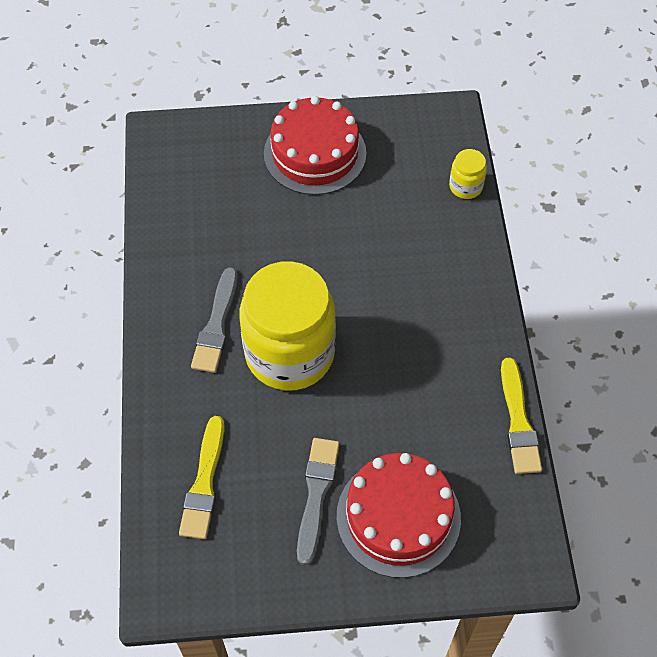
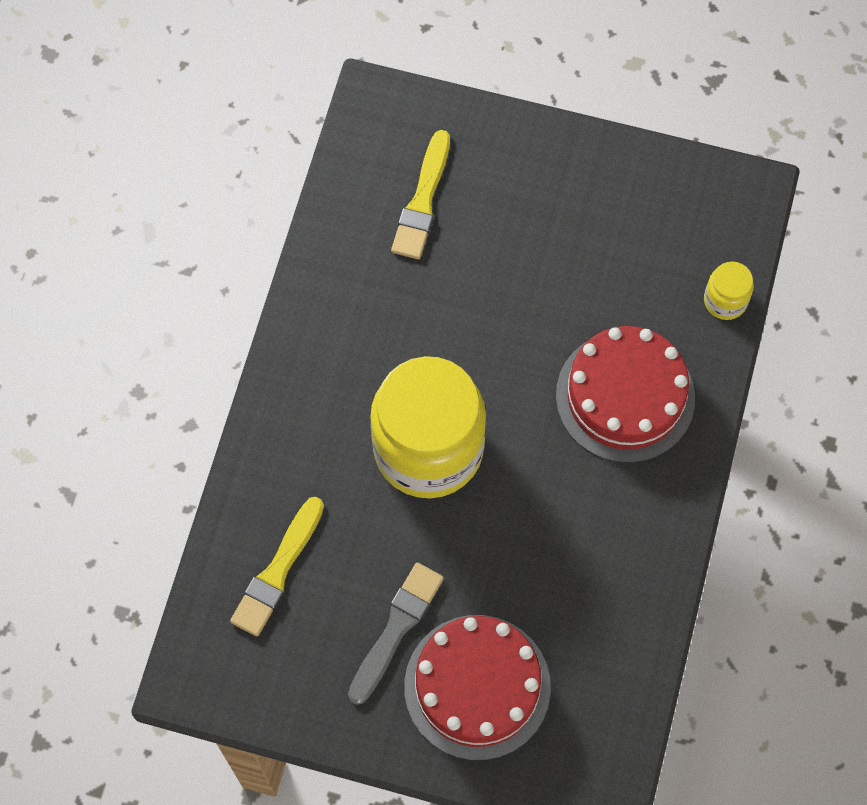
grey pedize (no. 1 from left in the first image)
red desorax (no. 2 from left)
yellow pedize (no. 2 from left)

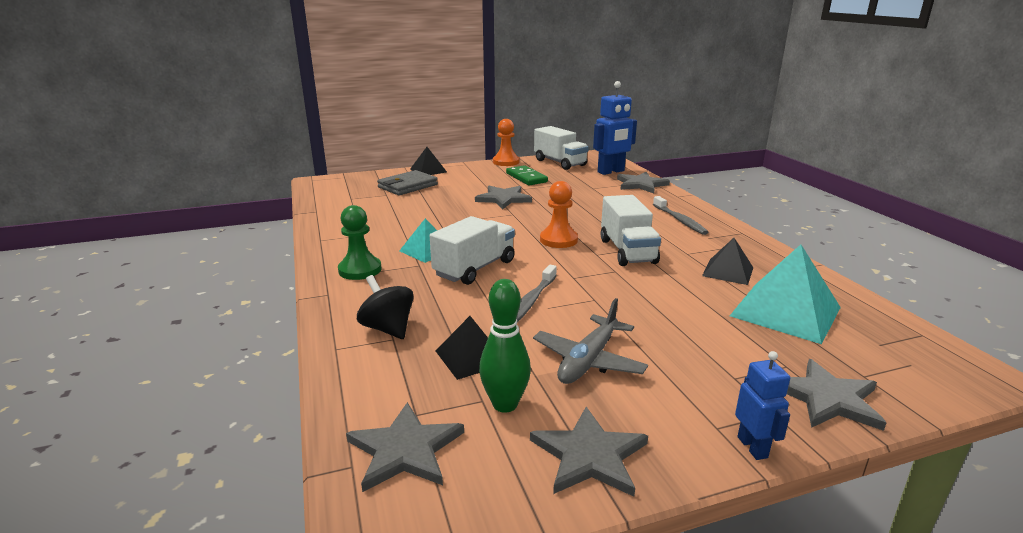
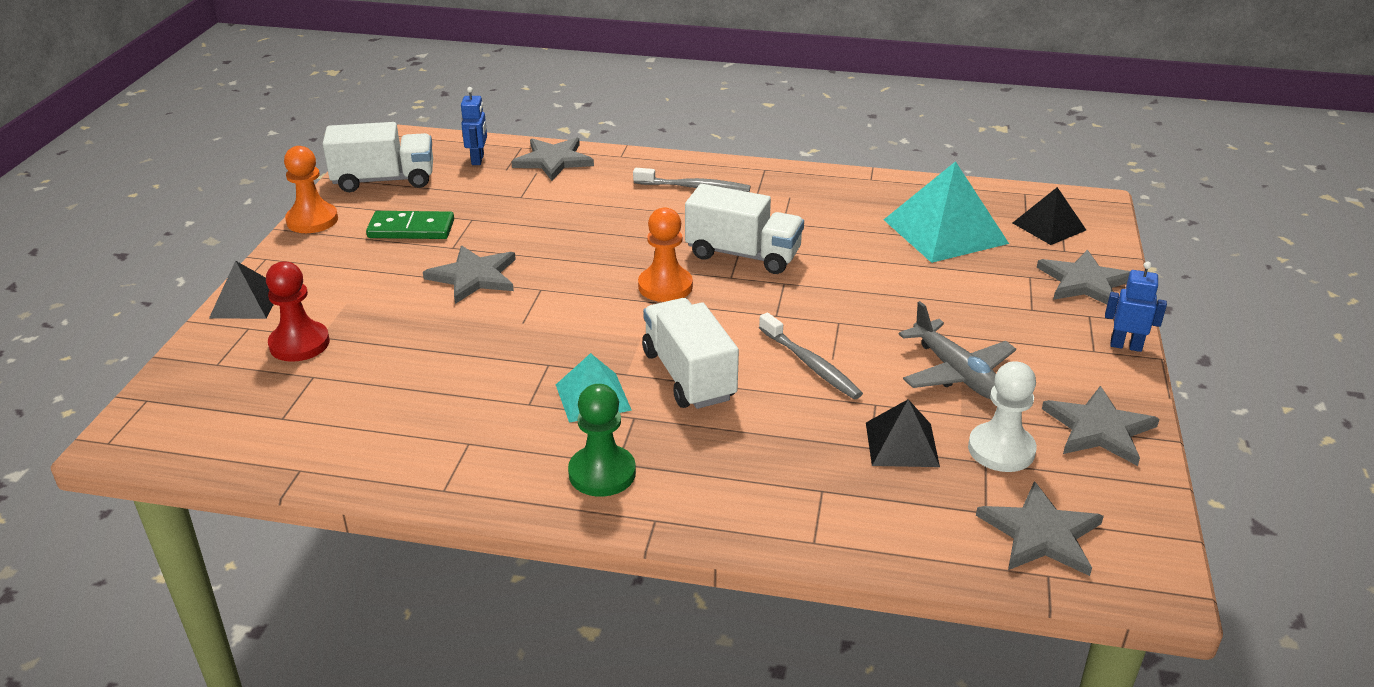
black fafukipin
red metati
white metati
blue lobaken (no. 1 from left)
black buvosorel (no. 3 from left)

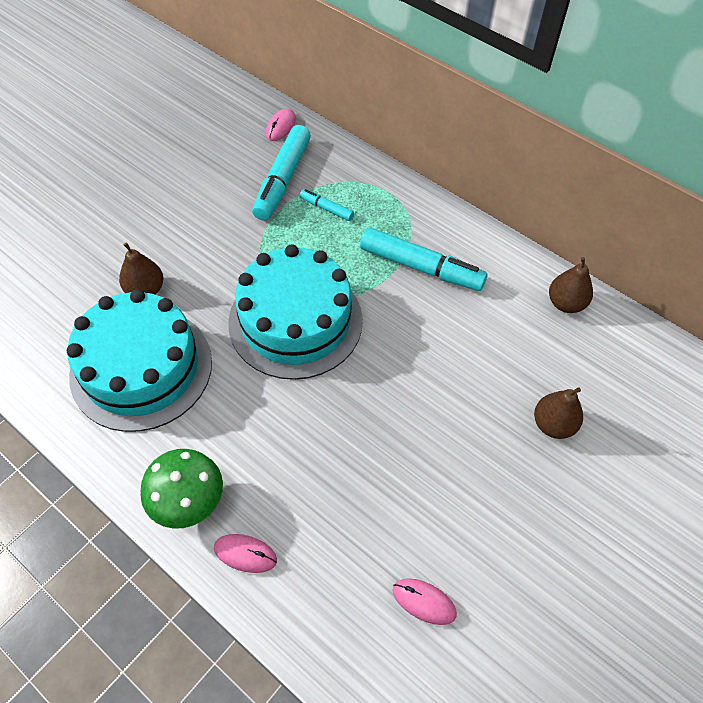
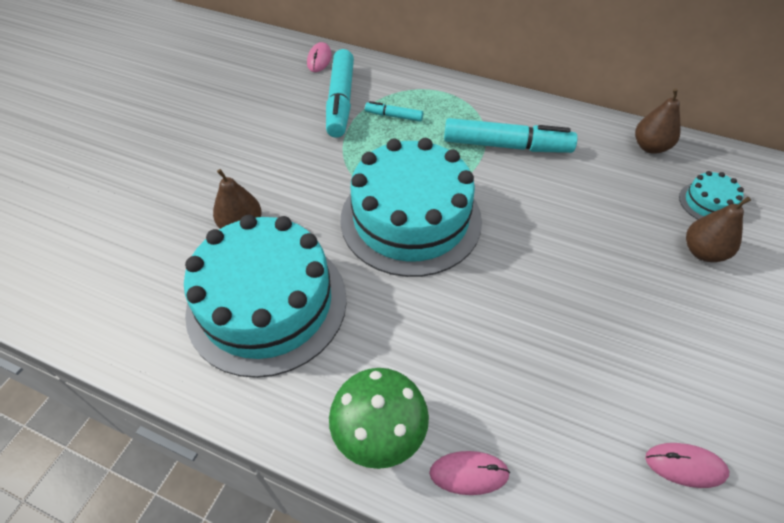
turquoise desorax (no. 3 from left)

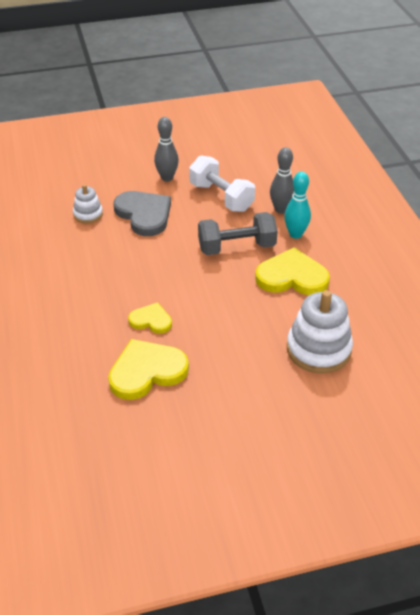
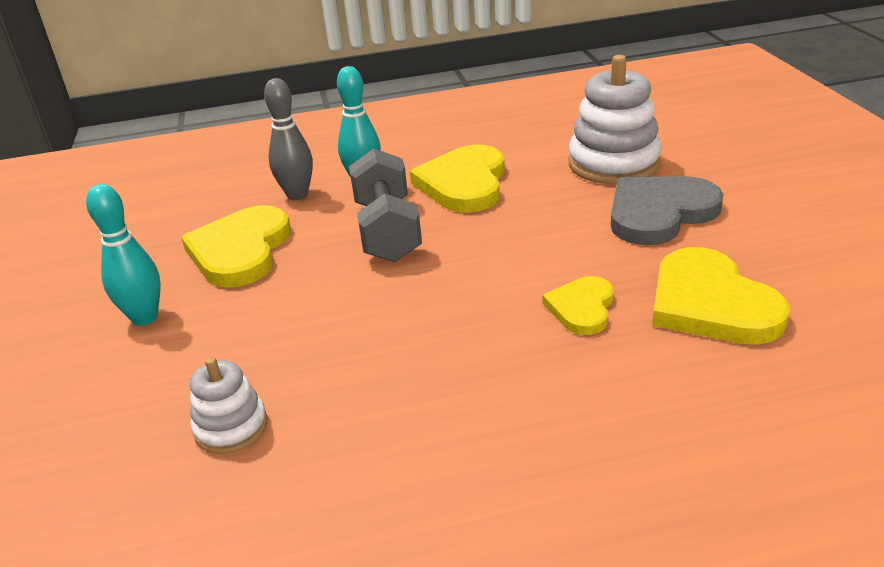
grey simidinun
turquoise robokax (no. 1 from left)
yellow simidinun (no. 1 from left)

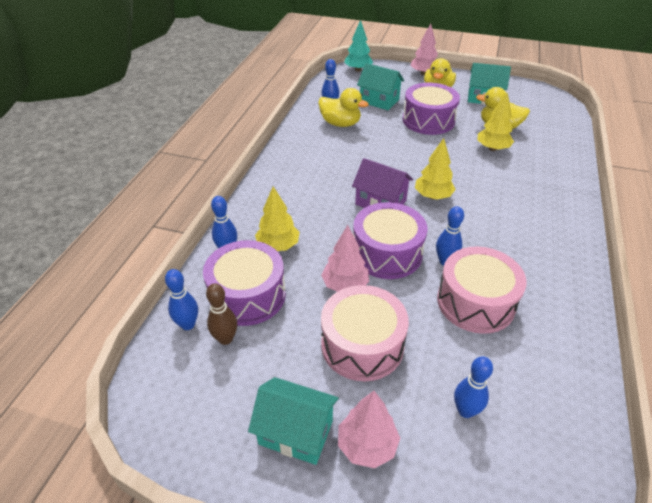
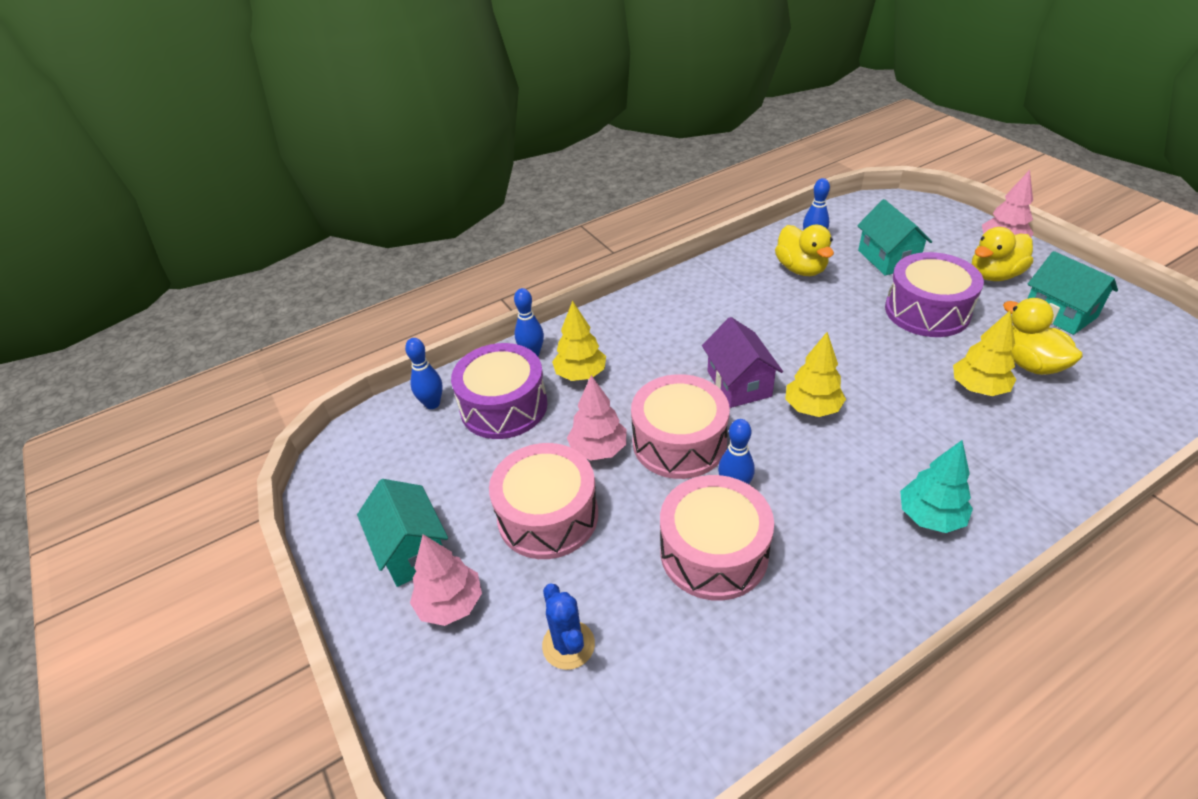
brown robokax
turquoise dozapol
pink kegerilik (no. 2 from left)
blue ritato

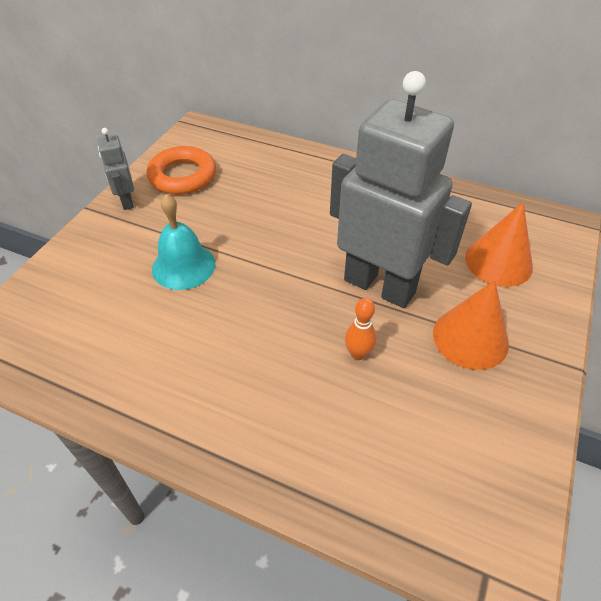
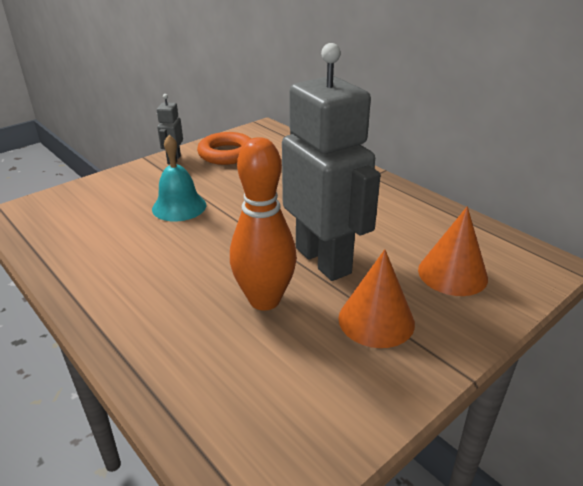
orange robokax

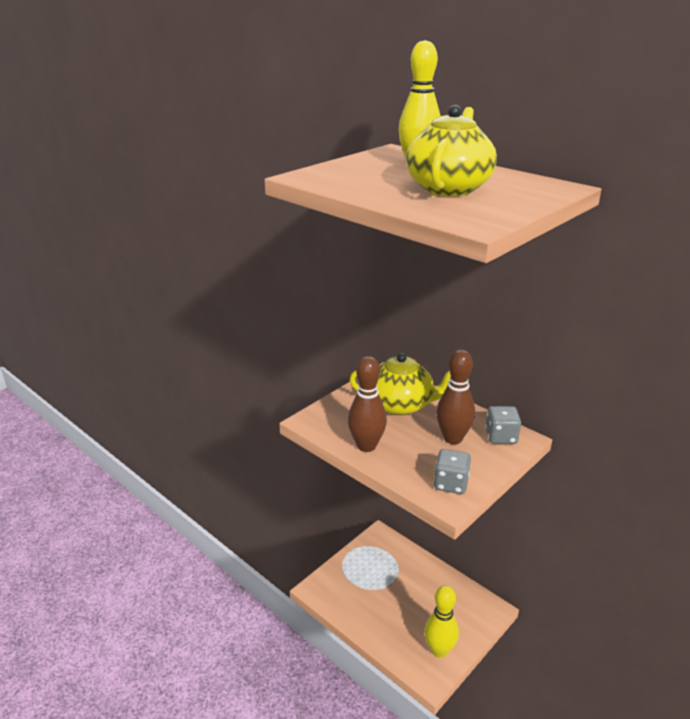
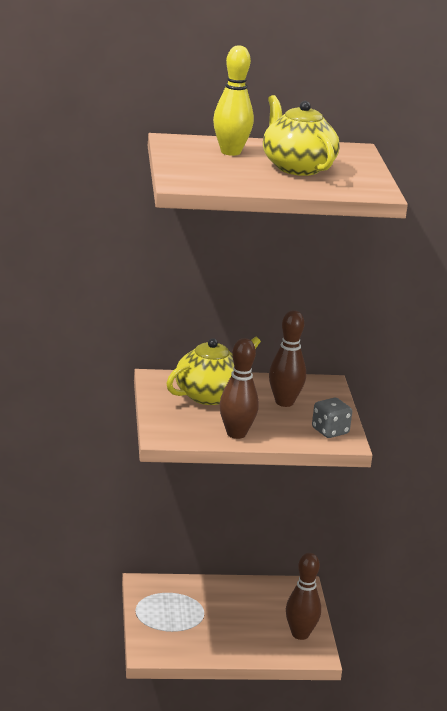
brown robokax (no. 3 from left)
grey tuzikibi (no. 2 from left in the first image)

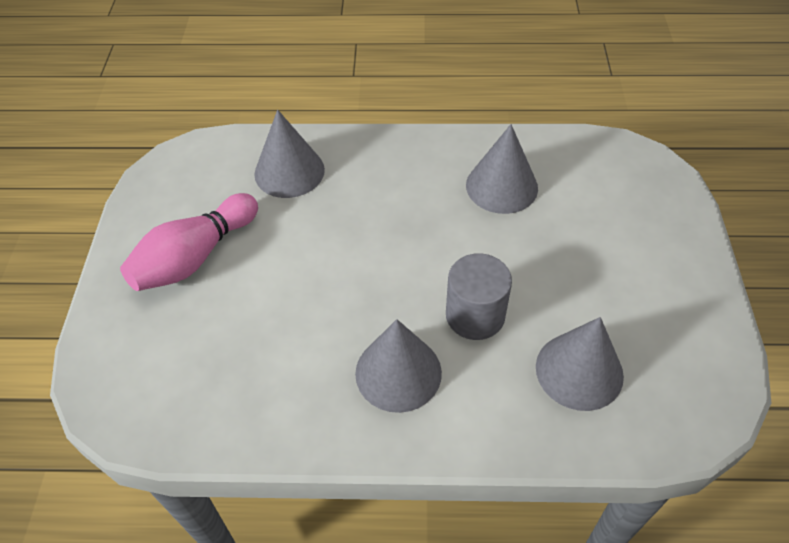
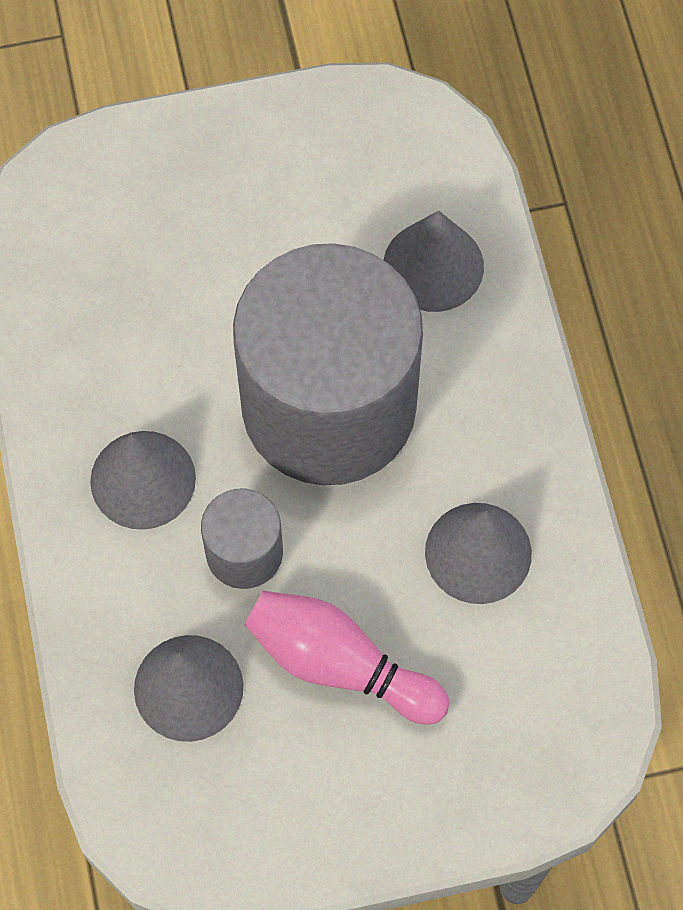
pink robokax
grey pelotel (no. 2 from left)

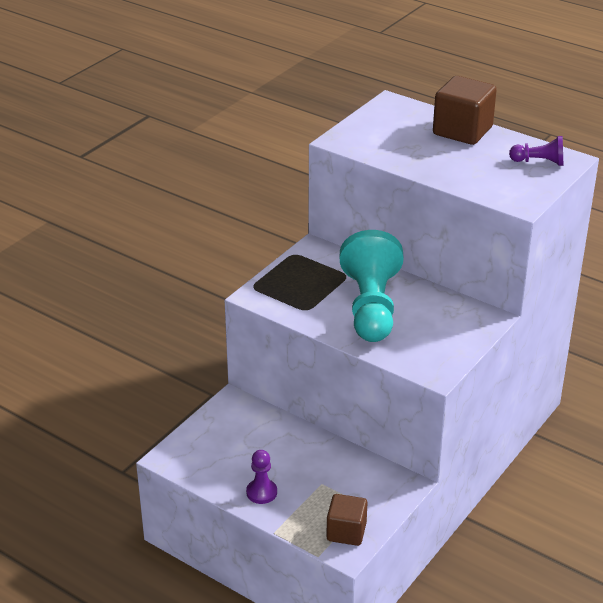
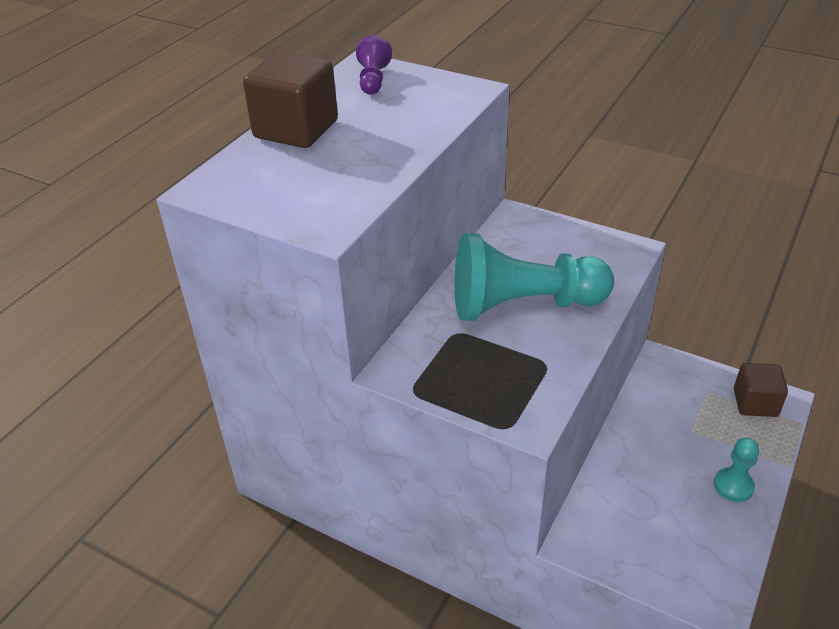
turquoise metati (no. 2 from left)

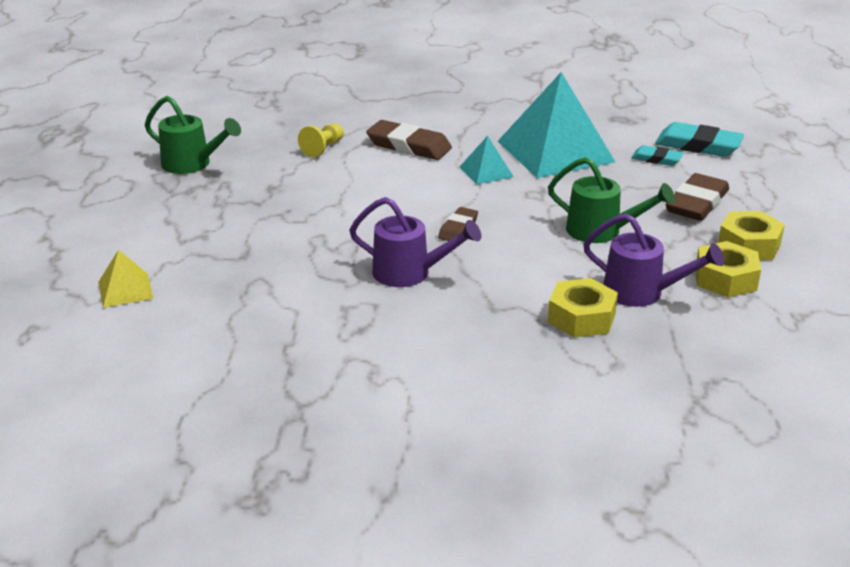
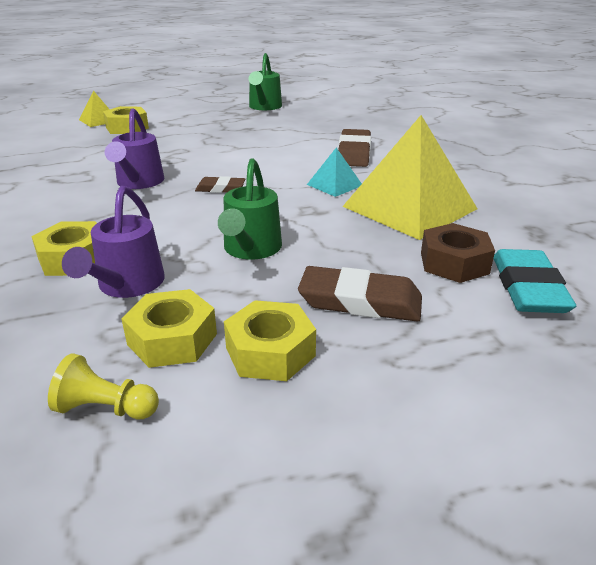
yellow metati
yellow buvosorel (no. 2 from left)
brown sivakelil
yellow sivakelil (no. 2 from left)

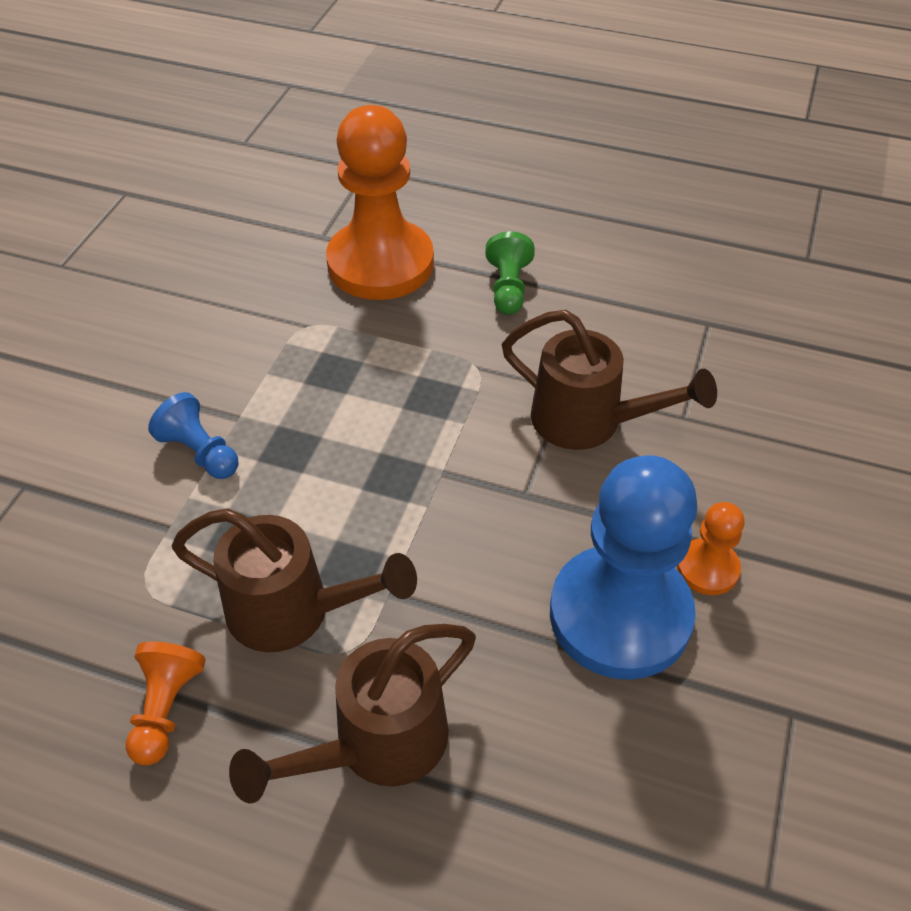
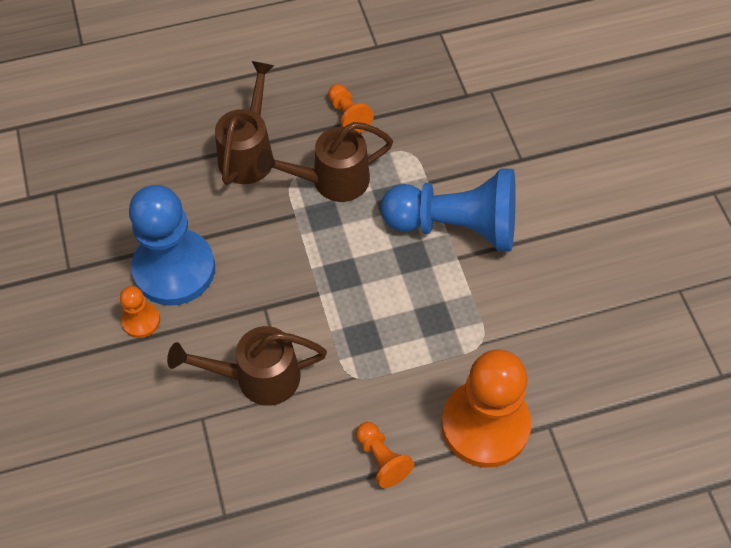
blue metati (no. 2 from left)
orange metati (no. 3 from left)

